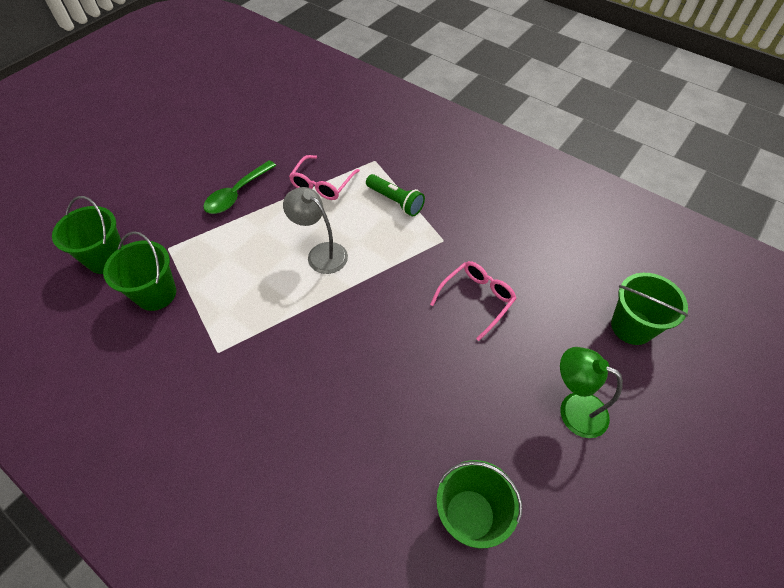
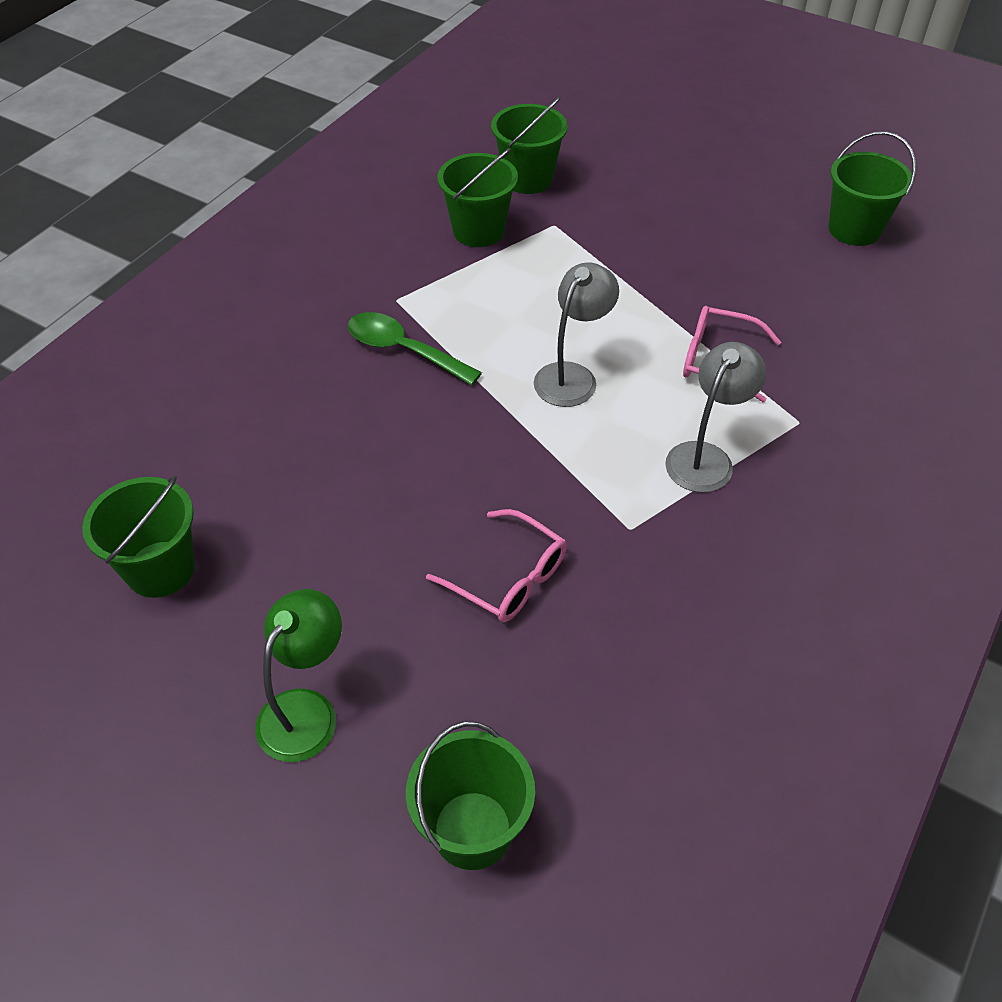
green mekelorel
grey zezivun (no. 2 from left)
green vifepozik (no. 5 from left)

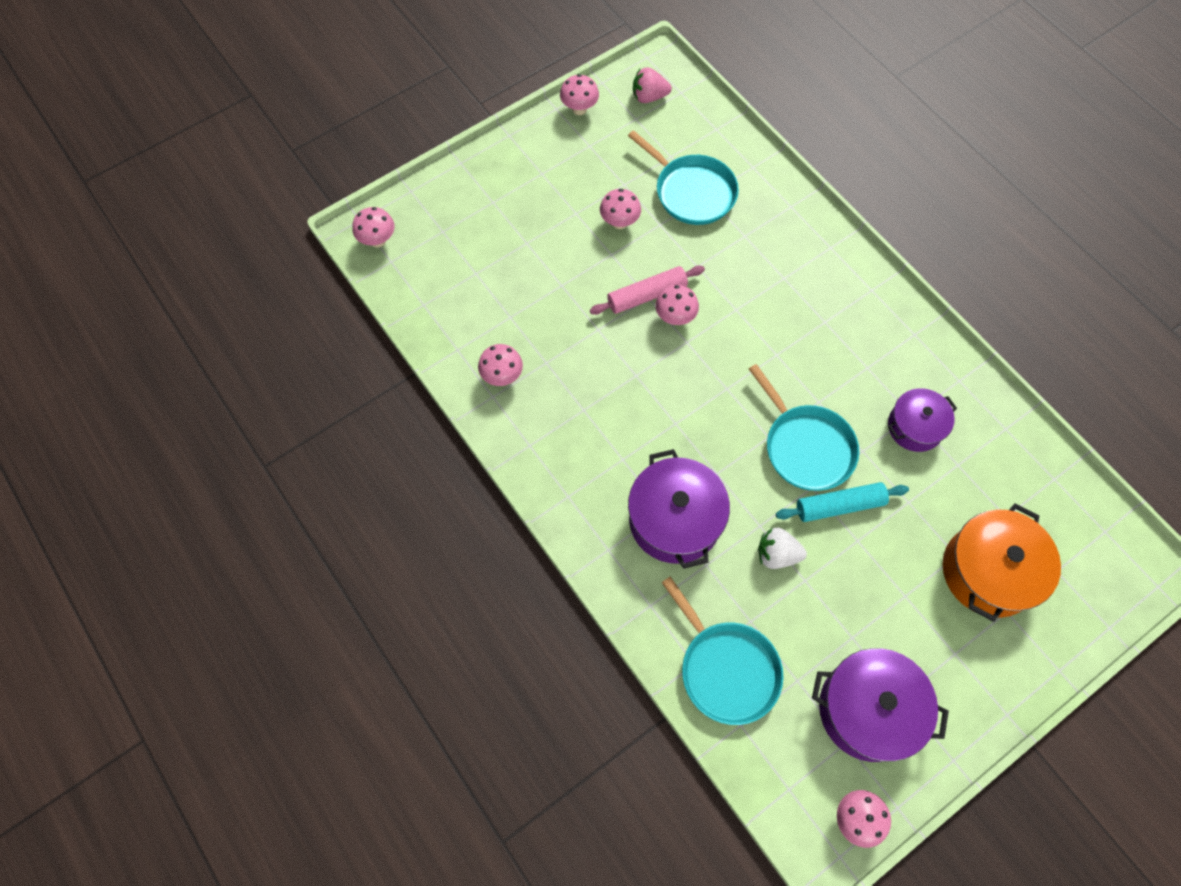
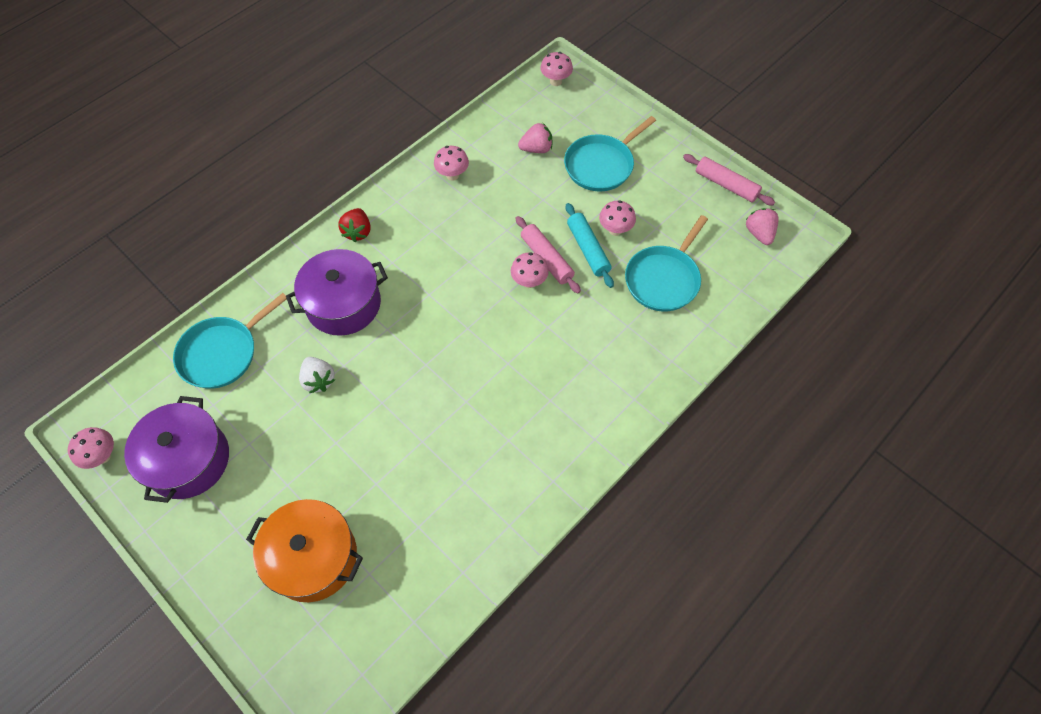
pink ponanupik (no. 2 from left)
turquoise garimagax (no. 2 from left)
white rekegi
turquoise ponanupik
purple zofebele (no. 3 from left in the first image)
red rekegi
pink rekegi (no. 1 from left)

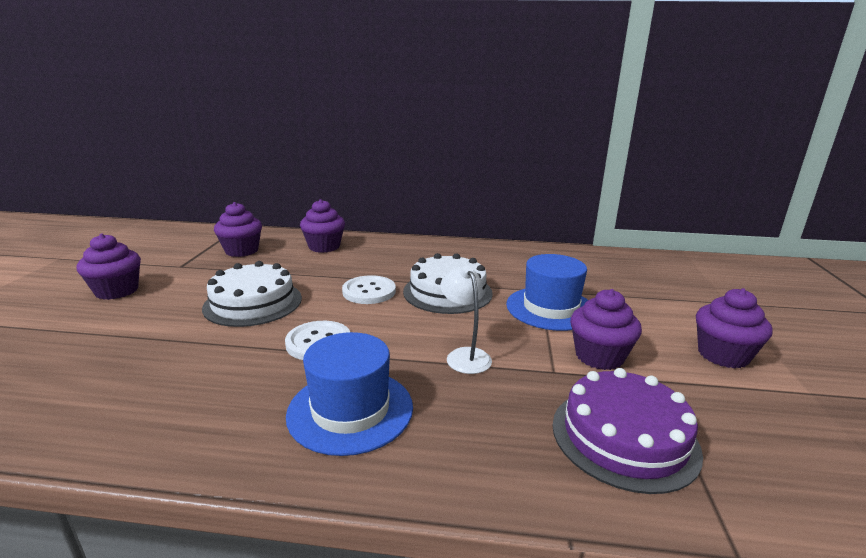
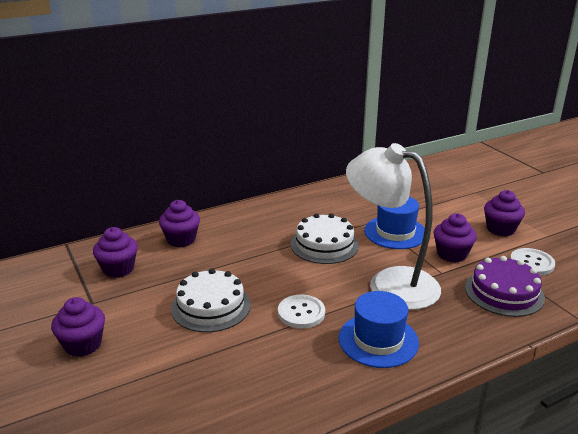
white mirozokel (no. 2 from left)
white zezivun

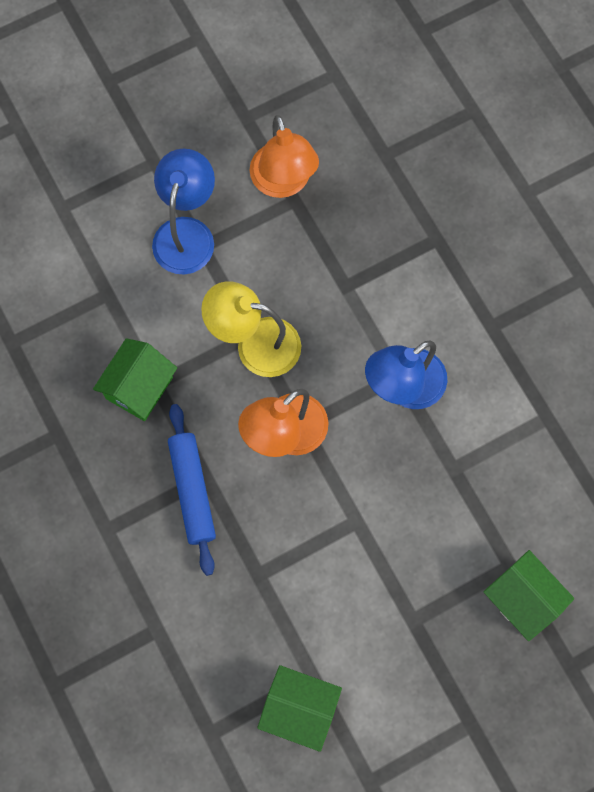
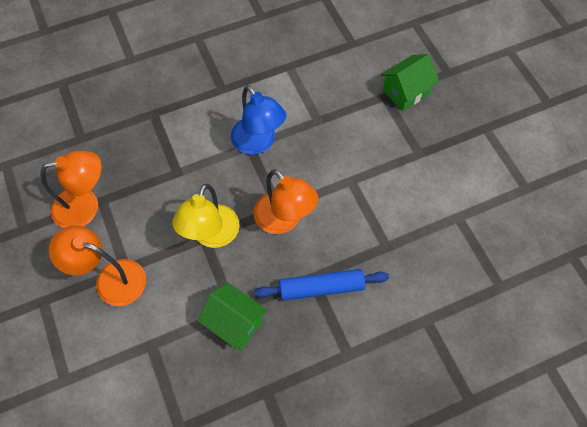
orange zezivun (no. 2 from left)
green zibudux (no. 2 from left in the first image)

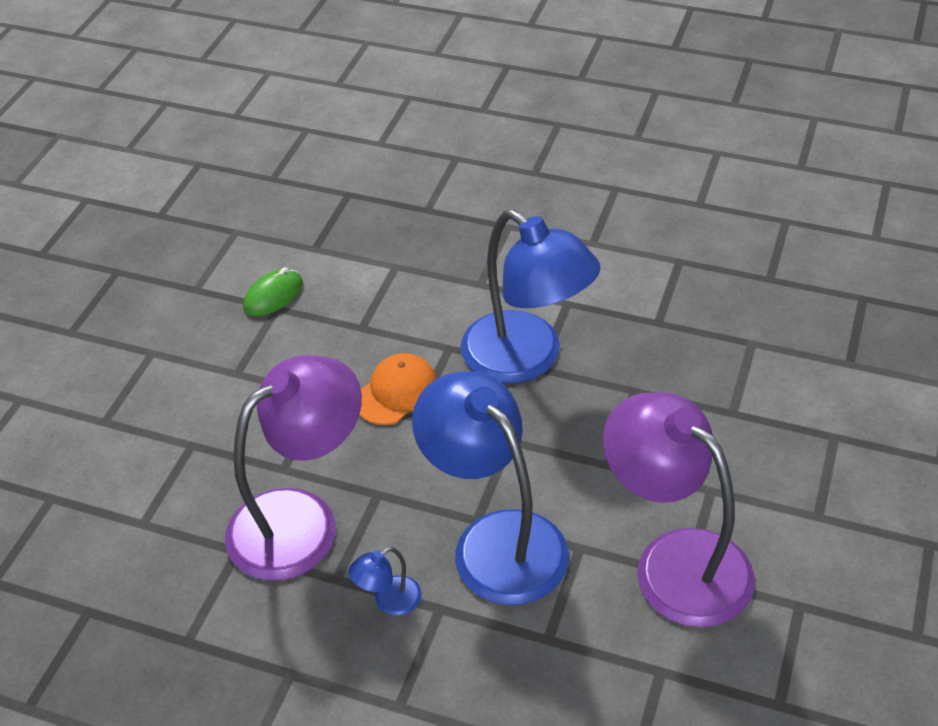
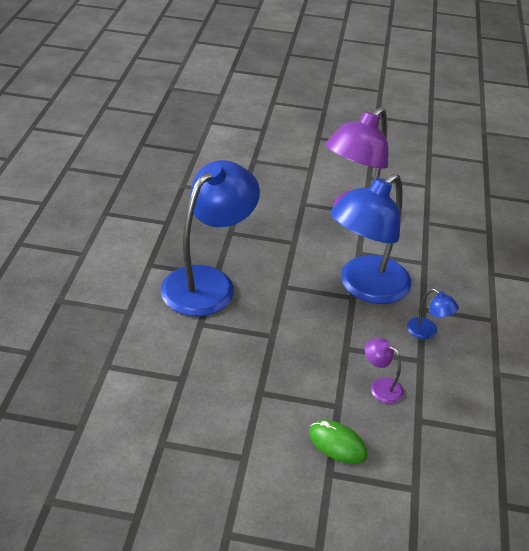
purple zezivun (no. 2 from left)
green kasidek
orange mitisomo

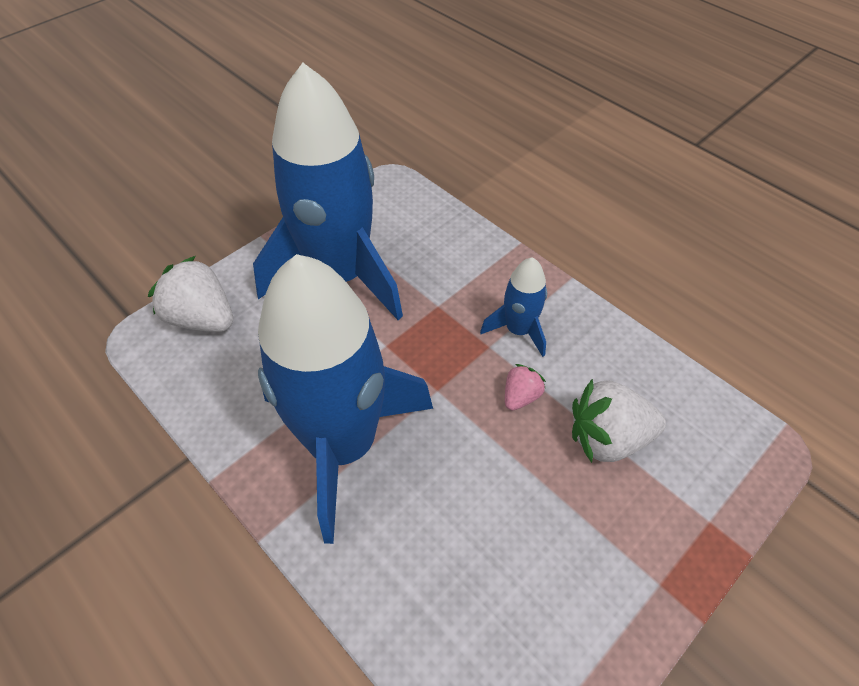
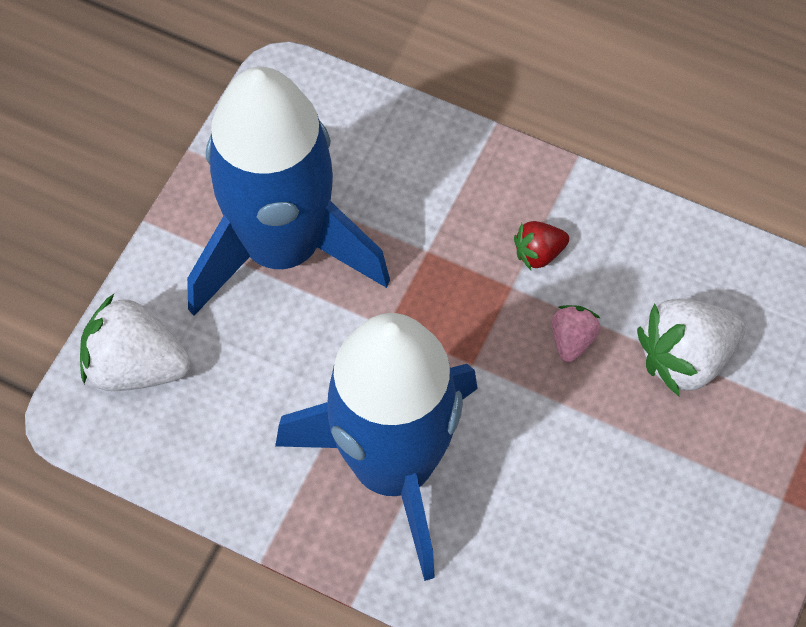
red rekegi

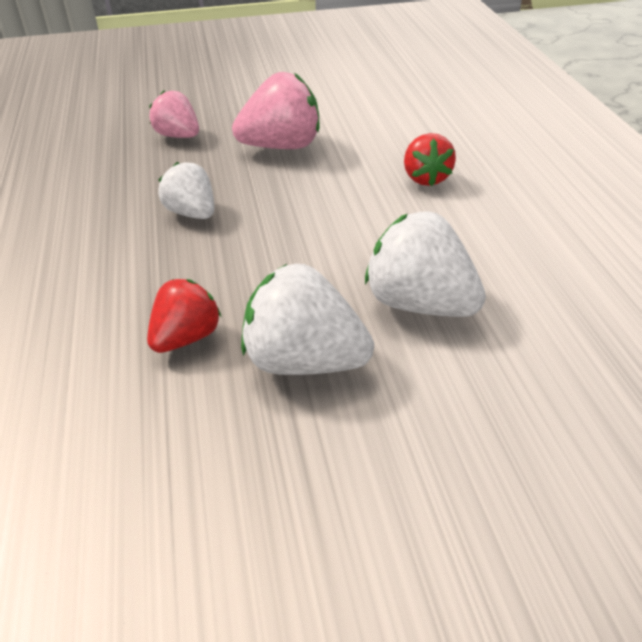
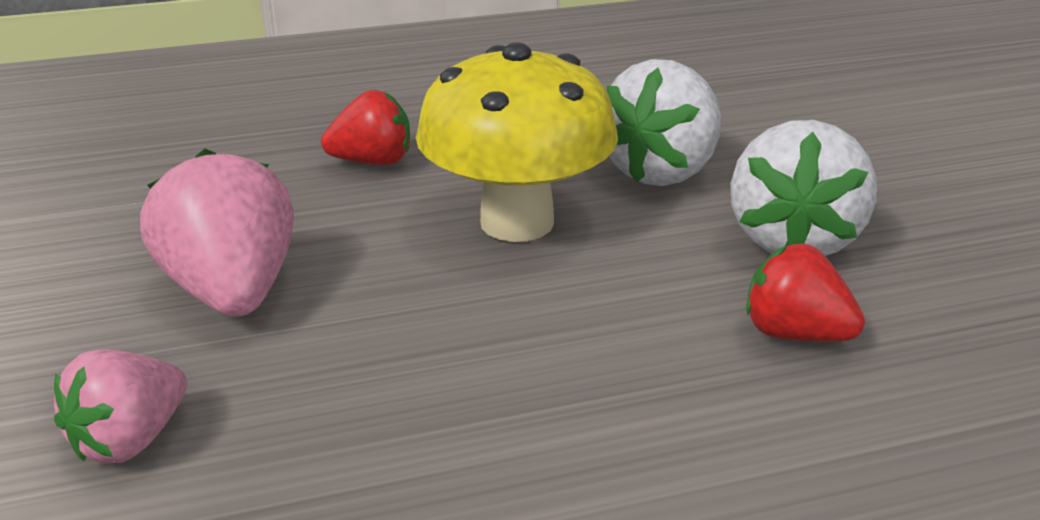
white rekegi (no. 1 from left in the first image)
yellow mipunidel

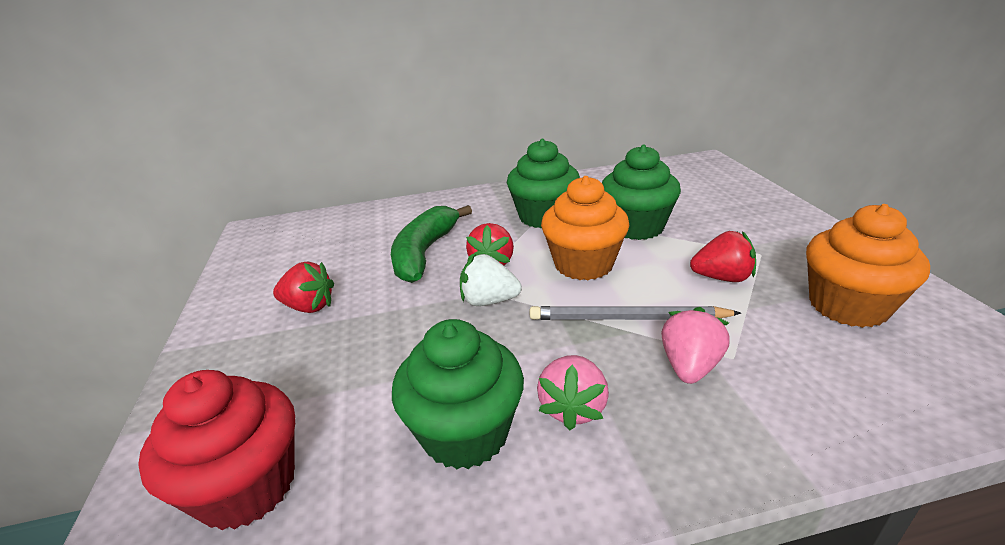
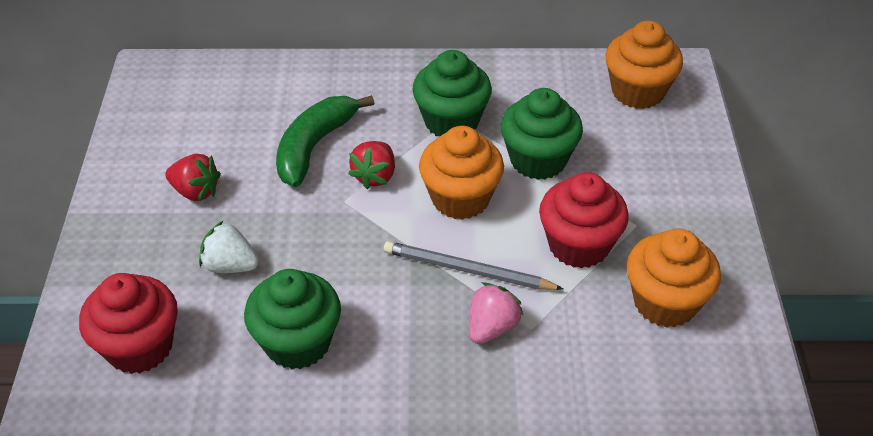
white rekegi
pink rekegi (no. 1 from left in the first image)
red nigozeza (no. 2 from left)
orange nigozeza (no. 2 from left)

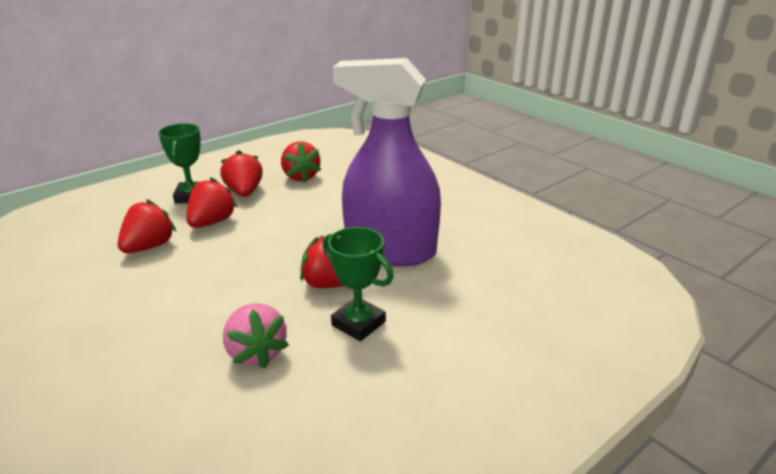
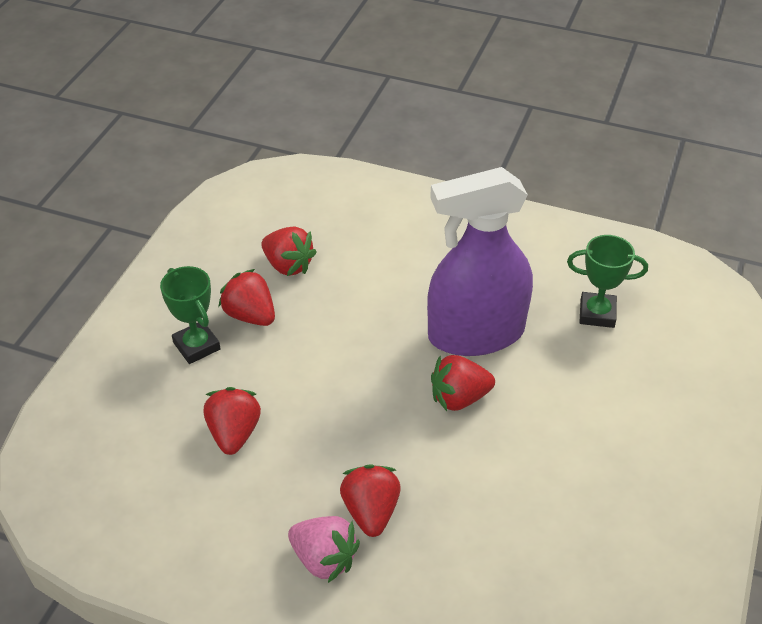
red rekegi (no. 4 from left)
pink rekegi
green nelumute (no. 2 from left)

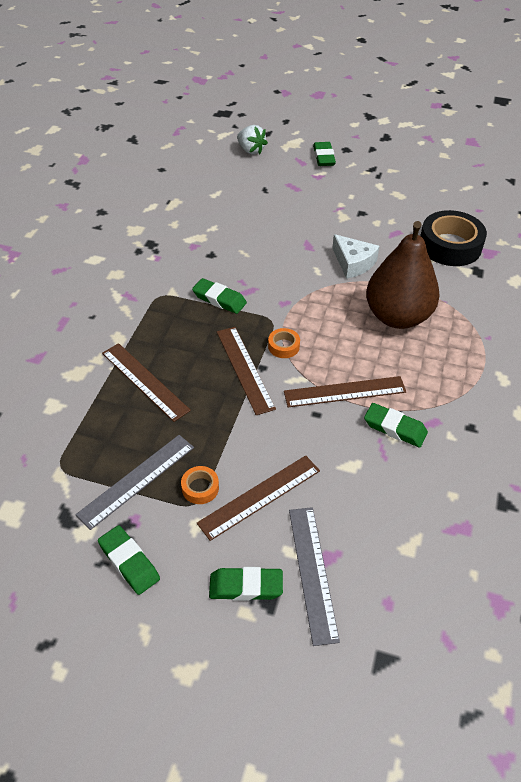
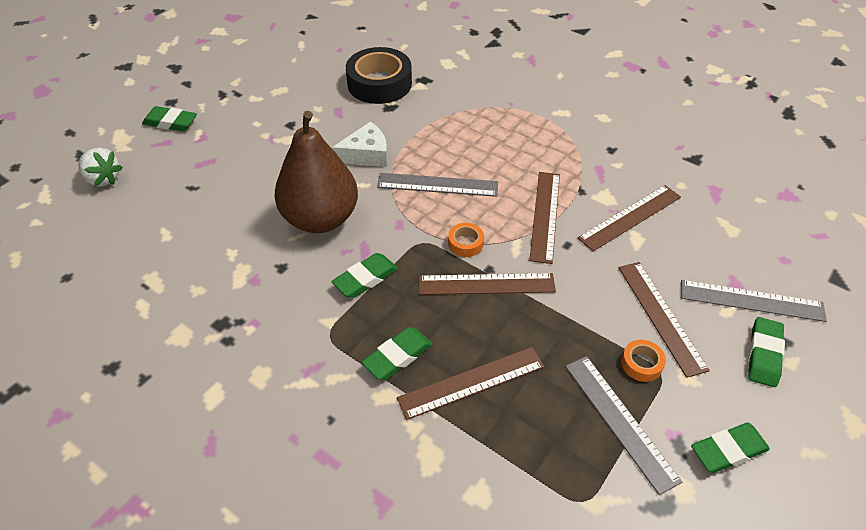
white rekegi
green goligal (no. 3 from left)
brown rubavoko
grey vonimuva (no. 1 from left)
brown vonimuva (no. 4 from left)

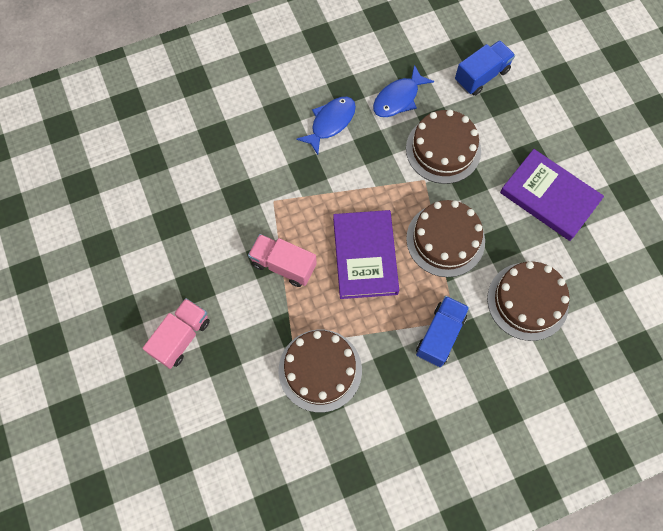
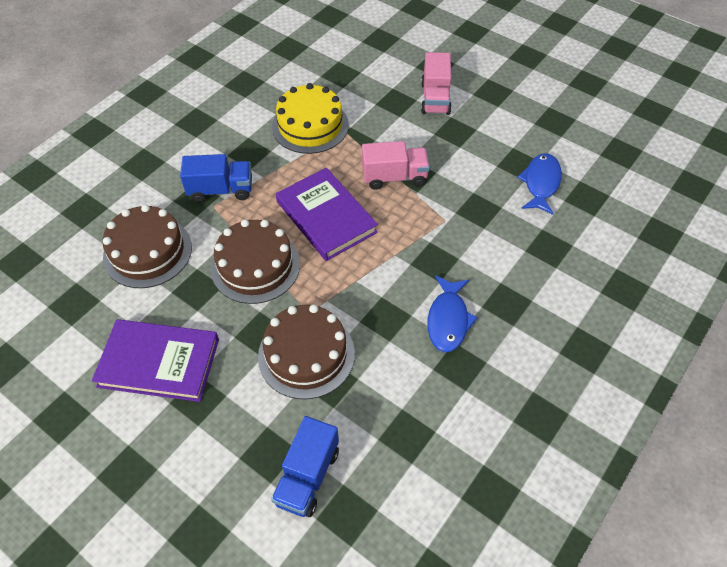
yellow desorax
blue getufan (no. 2 from left)
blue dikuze (no. 1 from left)

